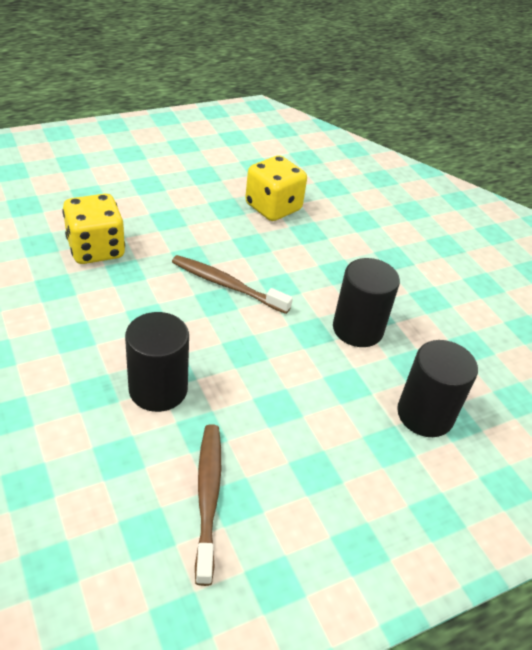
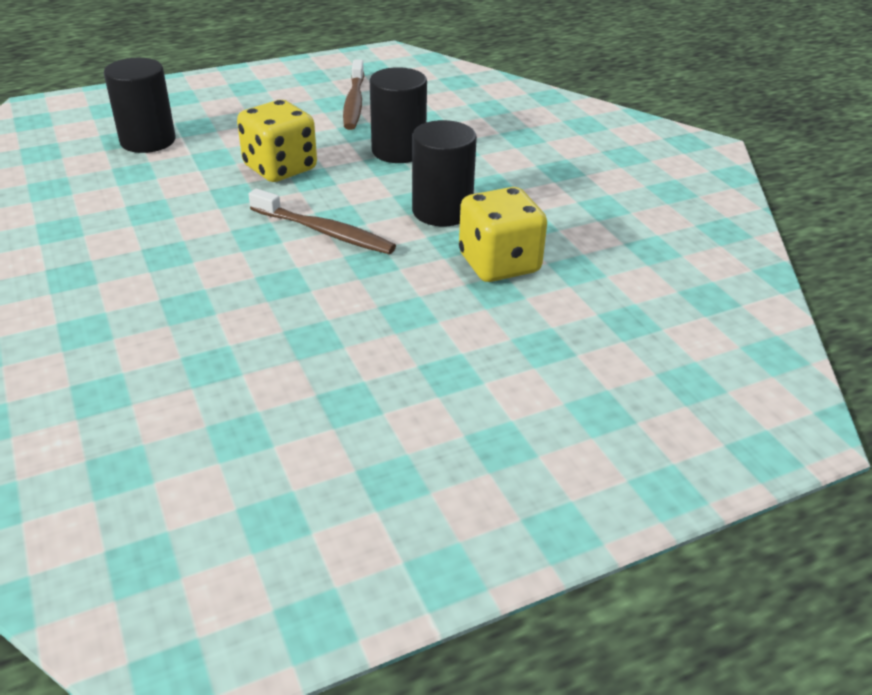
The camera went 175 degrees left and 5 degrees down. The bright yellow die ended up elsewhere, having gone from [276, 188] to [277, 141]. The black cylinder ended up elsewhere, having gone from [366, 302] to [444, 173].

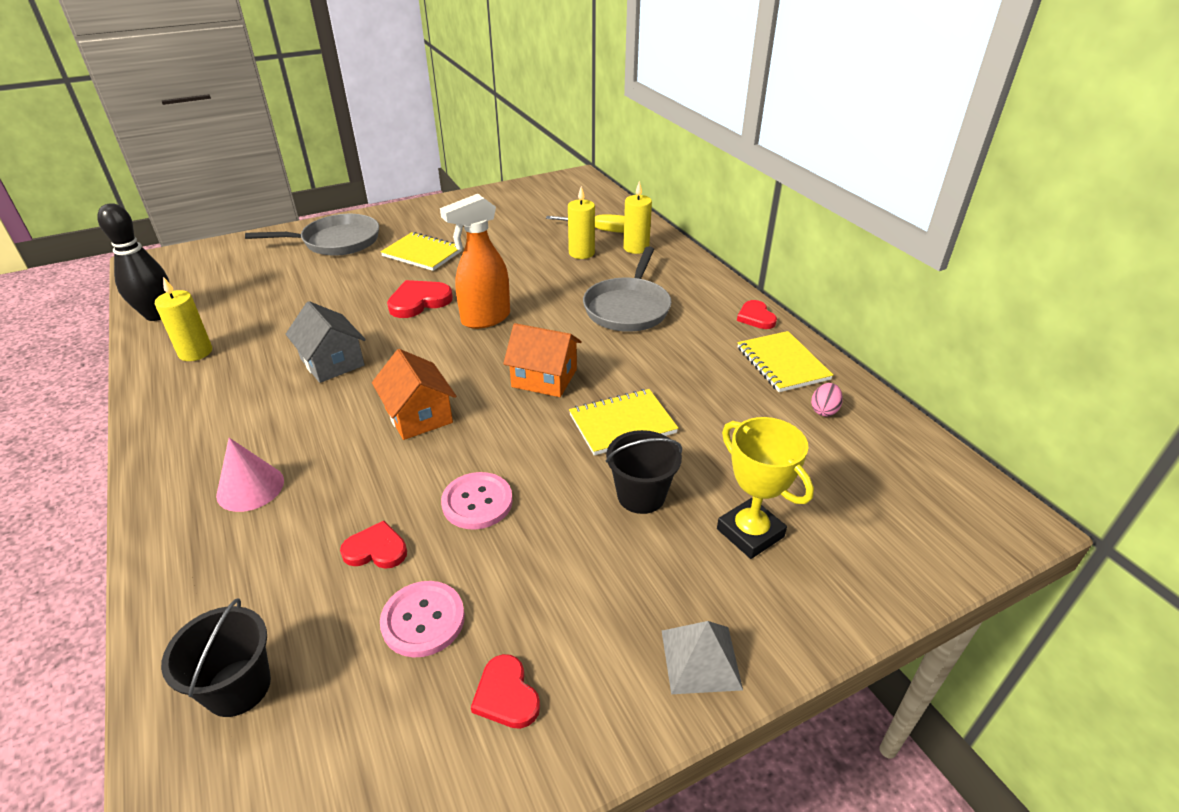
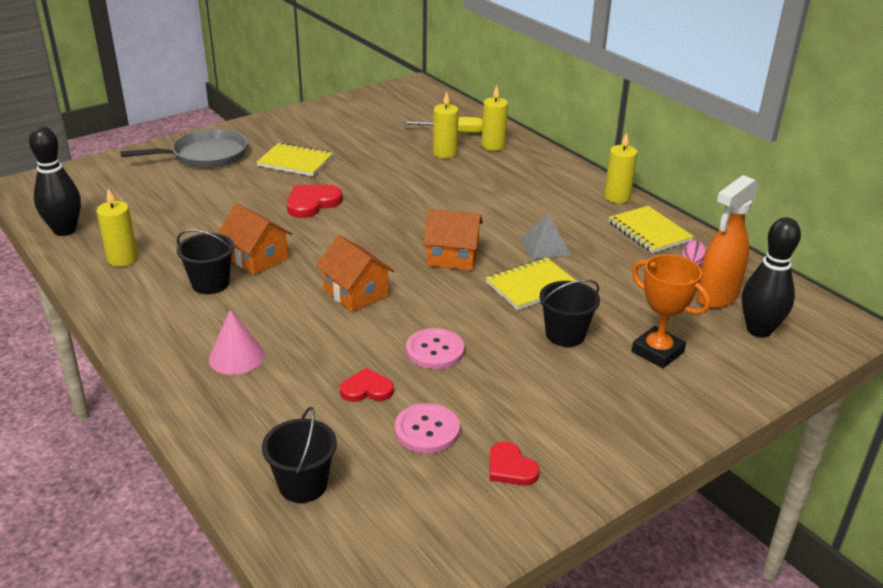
The camera went 10 degrees left and 5 degrees down. The second view lost the gray frying pan at [627, 289]. The second view gained the black sand bucket at [205, 262]. The second view gained the black skittle at [771, 277]. The bright orange spray bottle ended up elsewhere, having gone from [475, 261] to [727, 242]. The gray pyramid shape ended up elsewhere, having gone from [702, 657] to [545, 236]. Where the red heart shape stood at [757, 314], the bright yellow wax candle came to stand at [621, 167]. What was the gray house at [325, 342] turned into the bright orange house at [255, 239]. What was the bright yellow award cup at [765, 488] turned into the bright orange award cup at [671, 311].

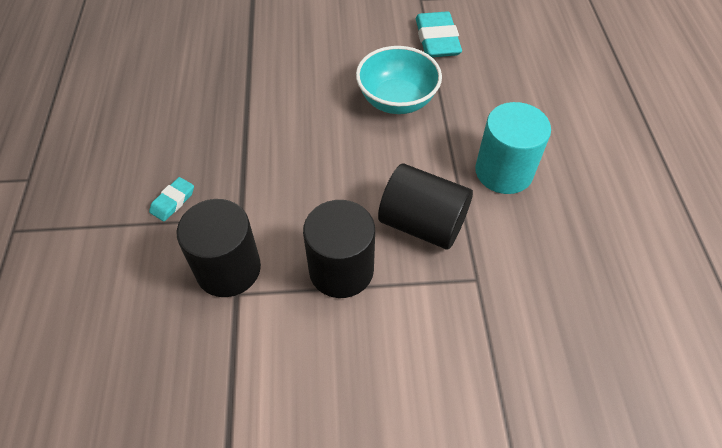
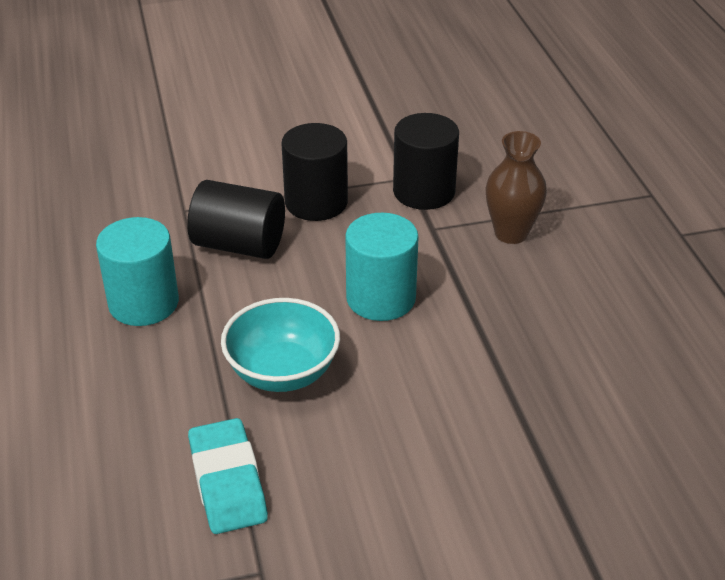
The camera went 170 degrees right and 15 degrees down. The second view gained the turquoise cylinder at [382, 267]. Where the turquoise eraser stood at [171, 199], the brown flower vase came to stand at [516, 187].

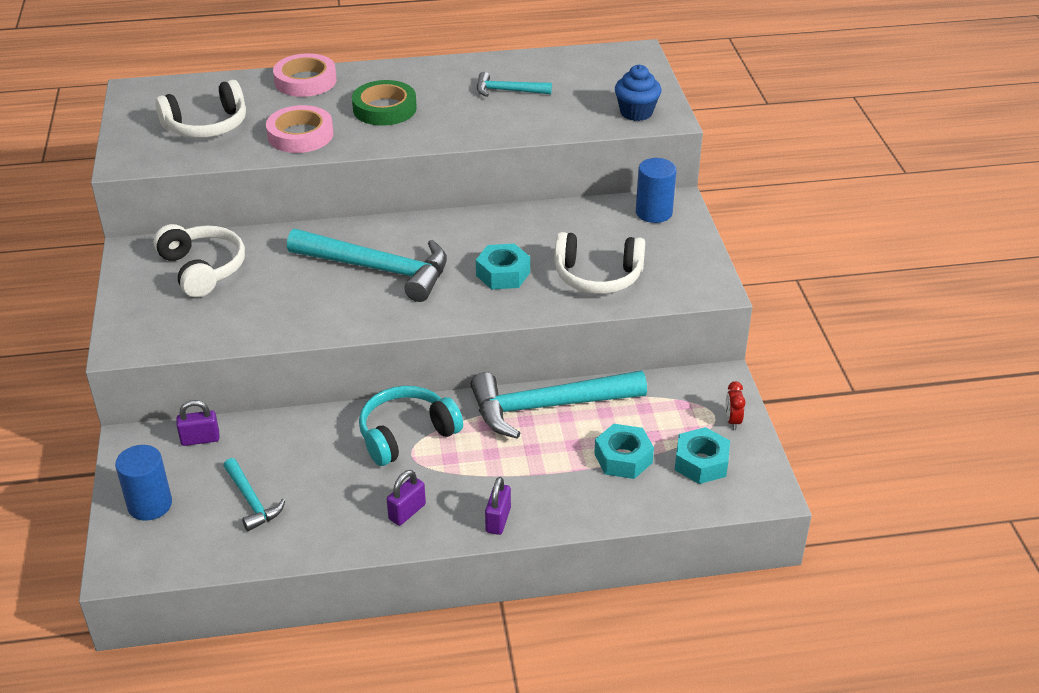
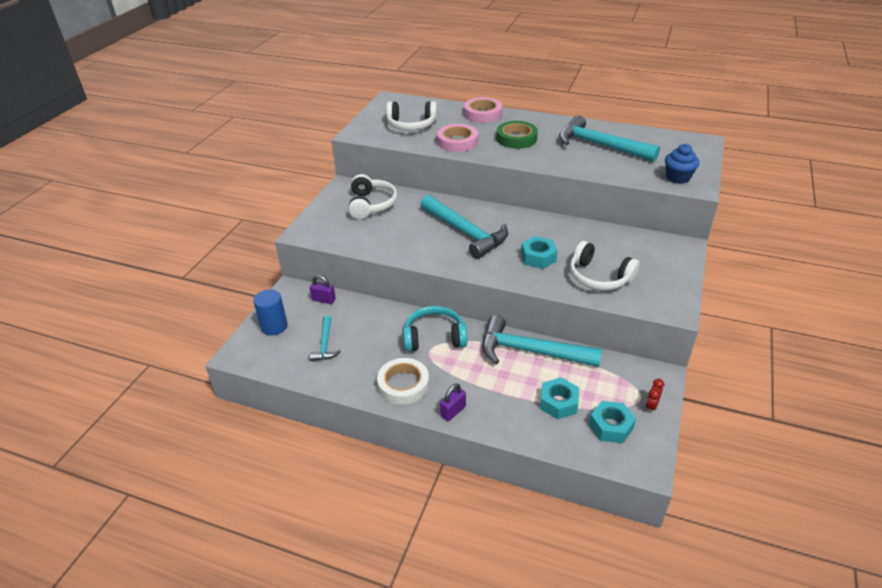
The camera went 30 degrees right and 0 degrees up. The second view lost the blue cylinder at [656, 190]. Where the violet padlock stood at [406, 497], the white sticky tape came to stand at [403, 381]. The size of the turquoise carpenter's hammer at [514, 84] changed by a factor of 1.98.

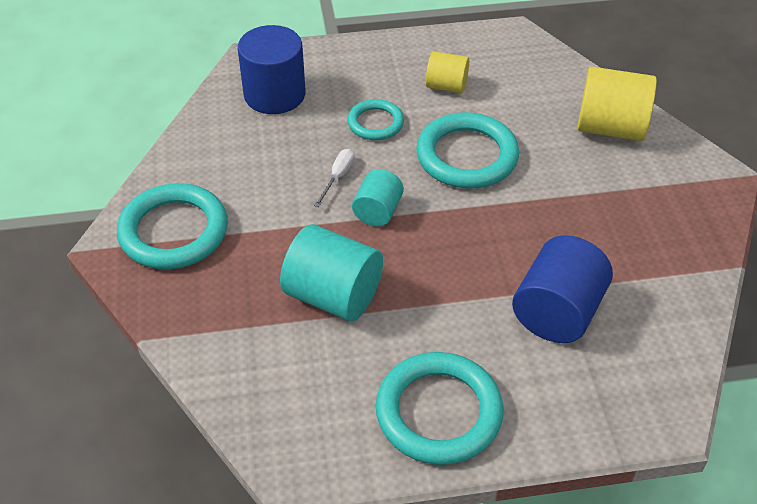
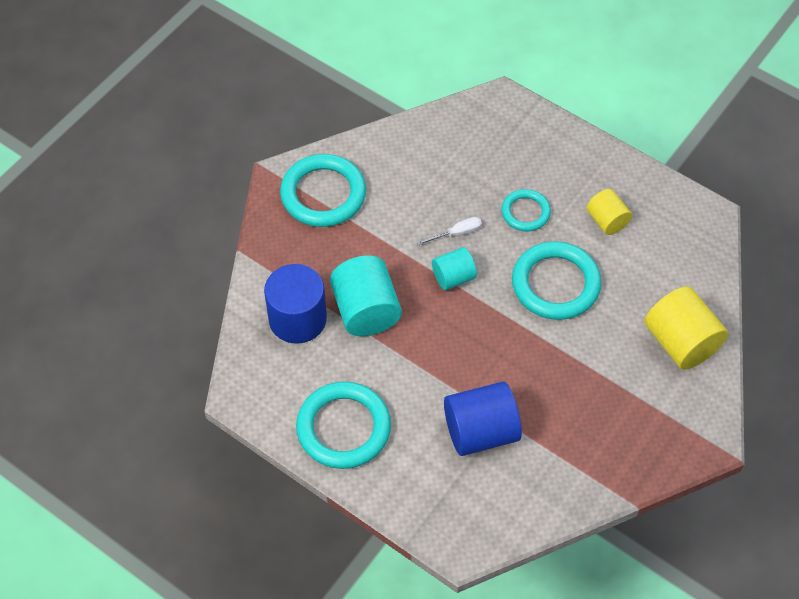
The camera went 45 degrees right and 10 degrees up. The blue cylinder ended up elsewhere, having gone from [272, 69] to [295, 304].

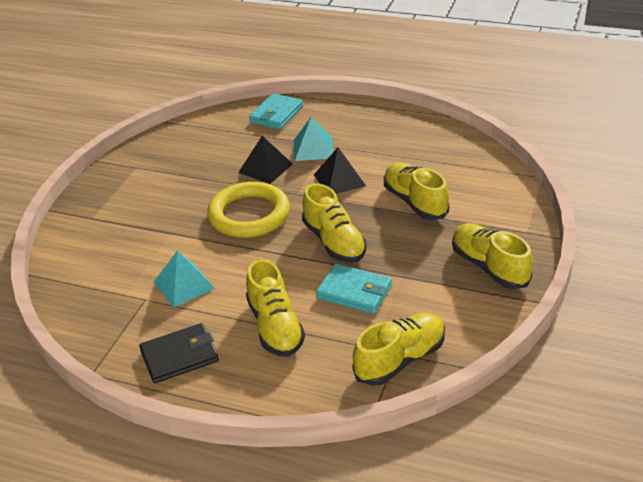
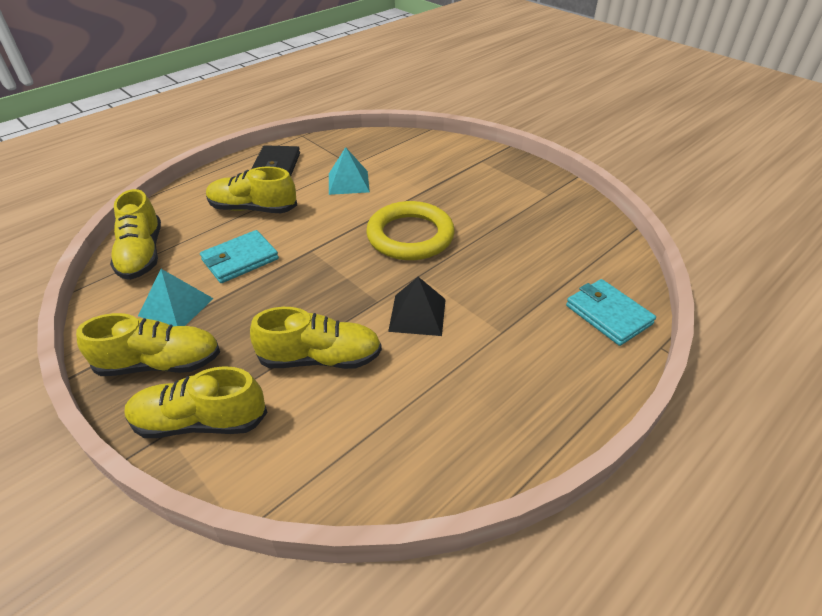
The camera went 115 degrees right and 5 degrees up. The second view lost the black pyramid shape at [265, 160]. The turquoise pyramid shape ended up elsewhere, having gone from [313, 139] to [176, 297]. The bright yellow shoe ended up elsewhere, having gone from [334, 223] to [196, 402].

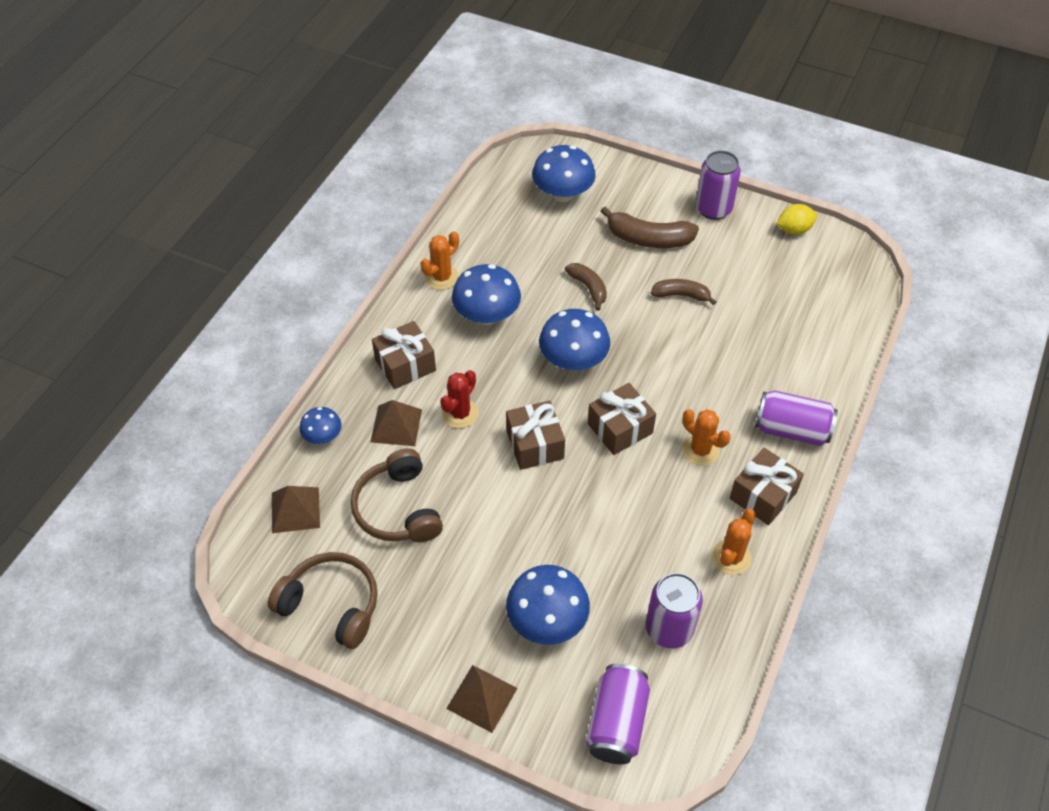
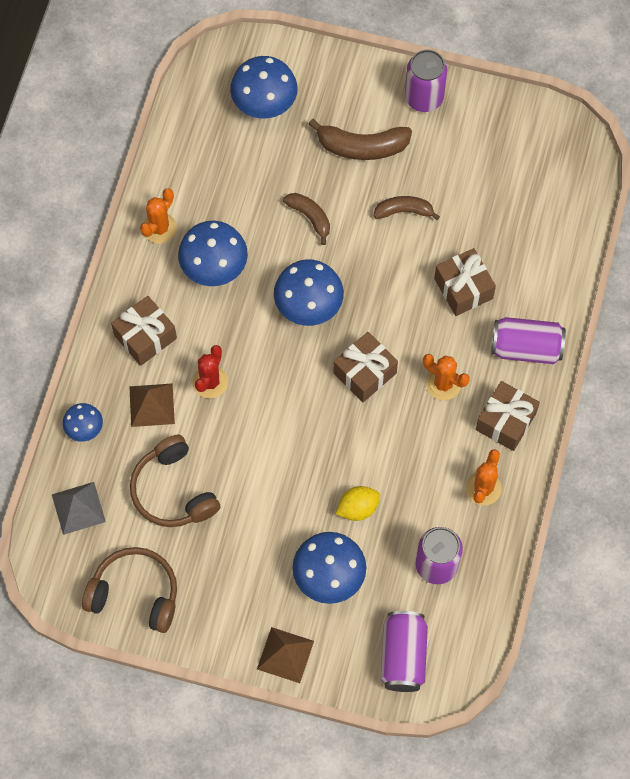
The camera went 10 degrees left and 15 degrees up. The brown wrapped gift ended up elsewhere, having gone from [535, 435] to [465, 282]. The bright yellow citrus fruit ended up elsewhere, having gone from [796, 219] to [358, 503]. What was the brown pyramid shape at [296, 509] turned into the gray pyramid shape at [79, 508].

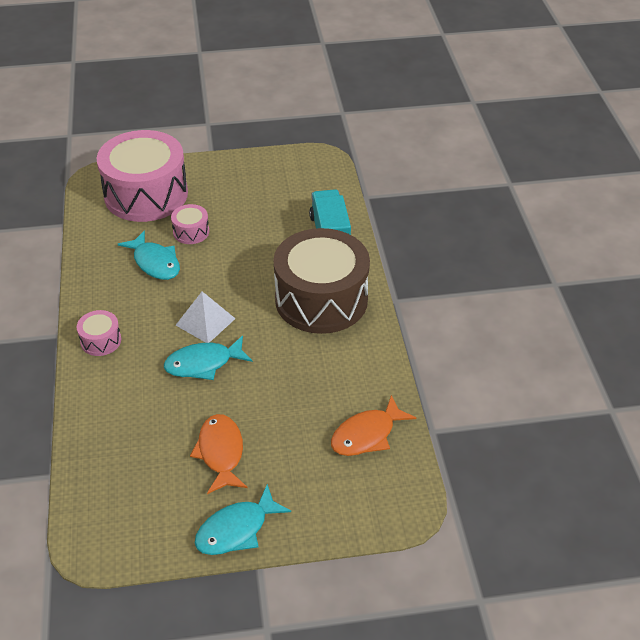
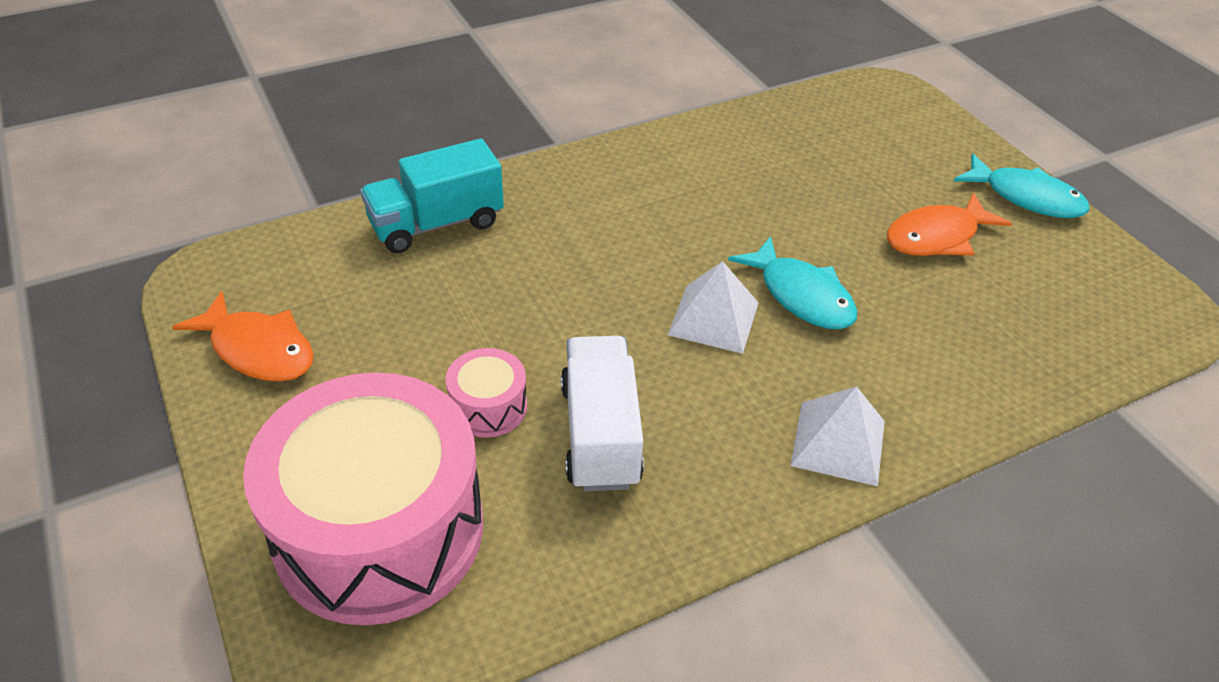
The camera went 110 degrees left and 0 degrees up. The second view lost the brown drum at [321, 281]. The bright orange fish ended up elsewhere, having gone from [373, 425] to [243, 336]. Where the rose-pink drum stood at [99, 333], the white pyramid shape came to stand at [837, 436]. Where the turquoise fish stood at [149, 255], the white lorry came to stand at [602, 413].

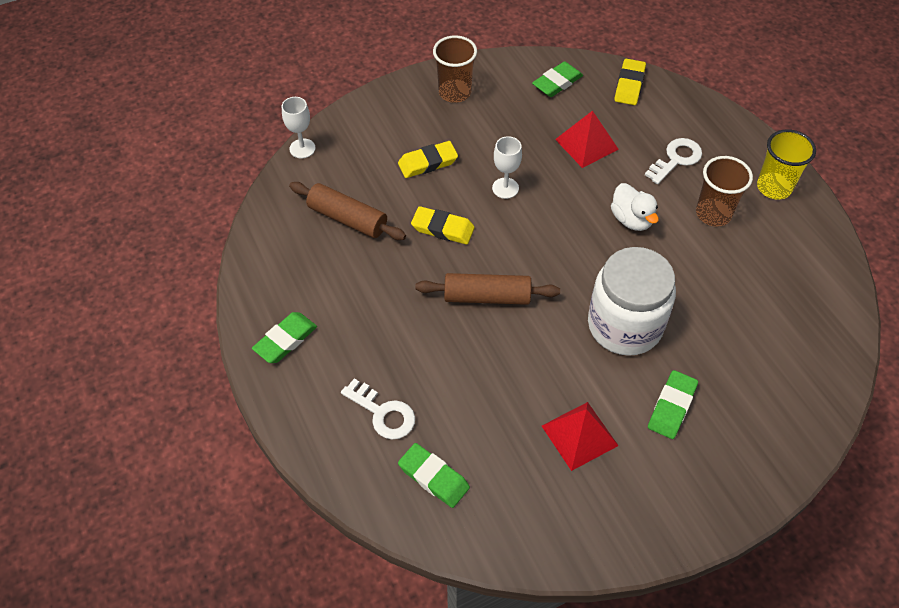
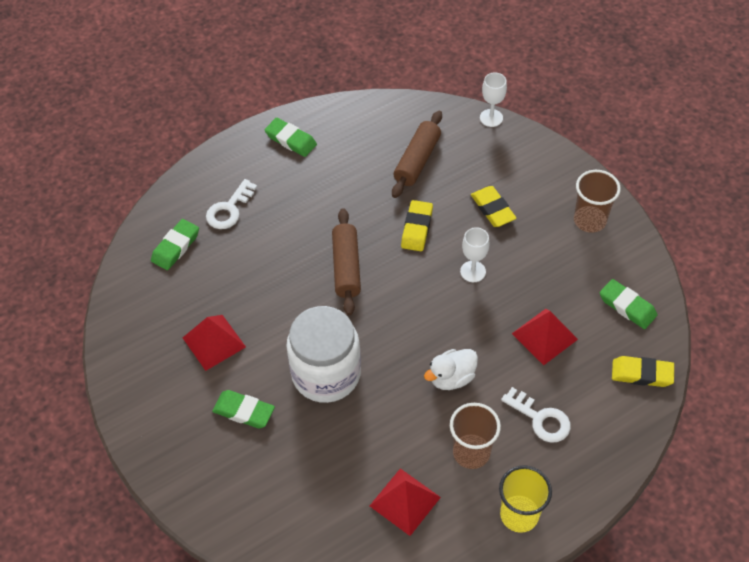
The camera went 85 degrees right and 0 degrees up. The second view gained the red pyramid shape at [405, 502].

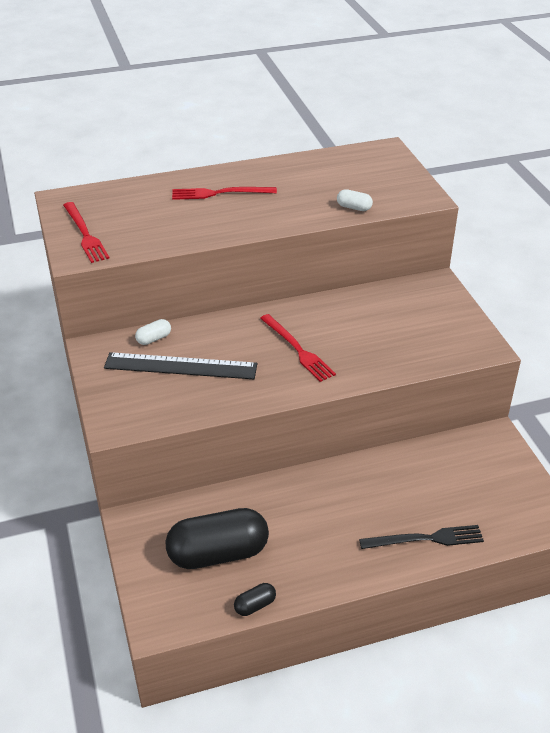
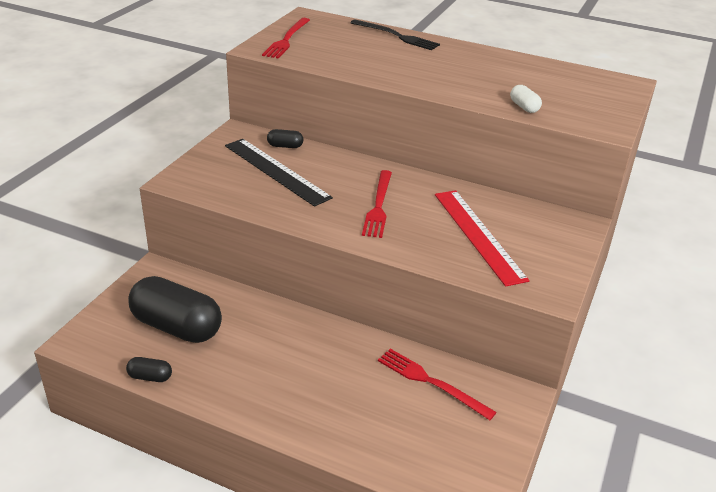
The camera went 40 degrees right and 5 degrees down. The second view gained the red ruler at [482, 238]. The red dinner fork ended up elsewhere, having gone from [224, 193] to [437, 384]. The black dinner fork ended up elsewhere, having gone from [421, 537] to [395, 34]. What was the white pill at [153, 332] turned into the black pill at [285, 138].

